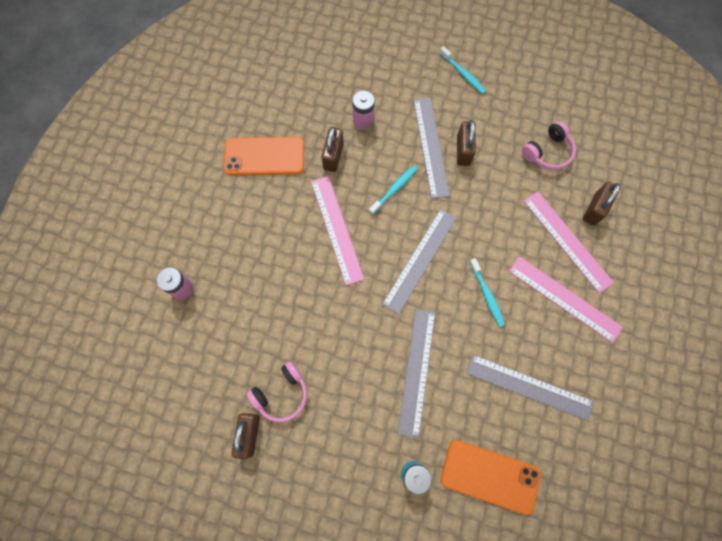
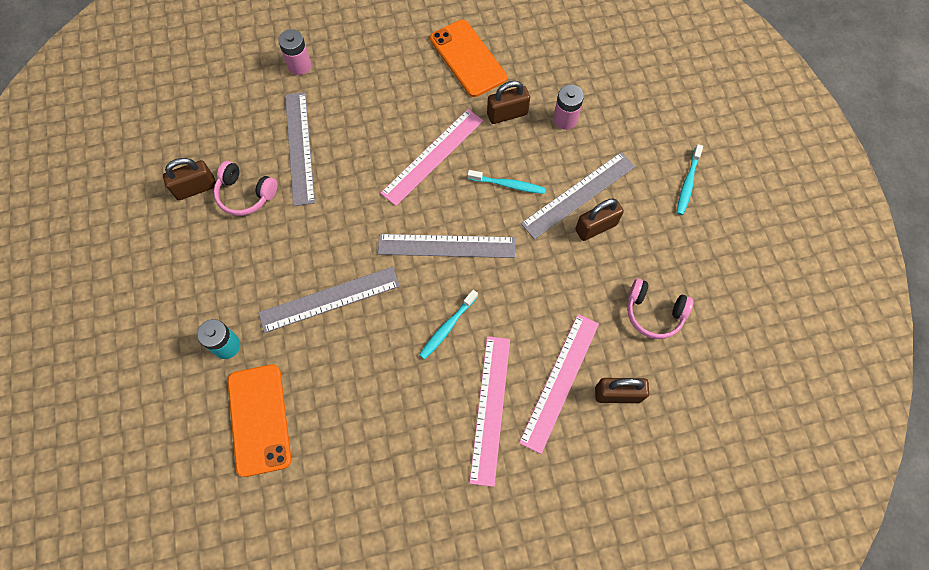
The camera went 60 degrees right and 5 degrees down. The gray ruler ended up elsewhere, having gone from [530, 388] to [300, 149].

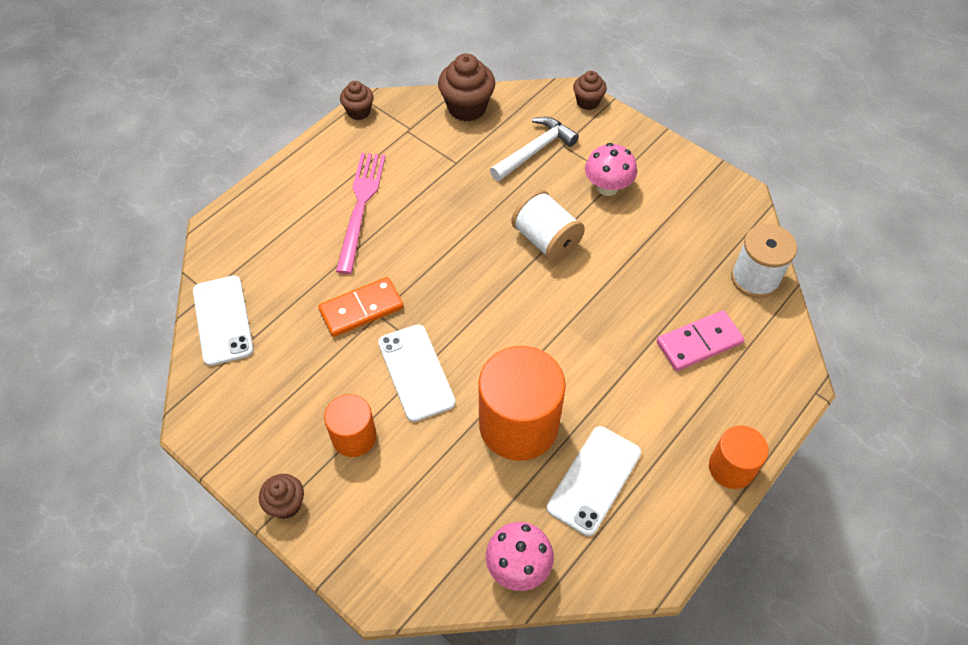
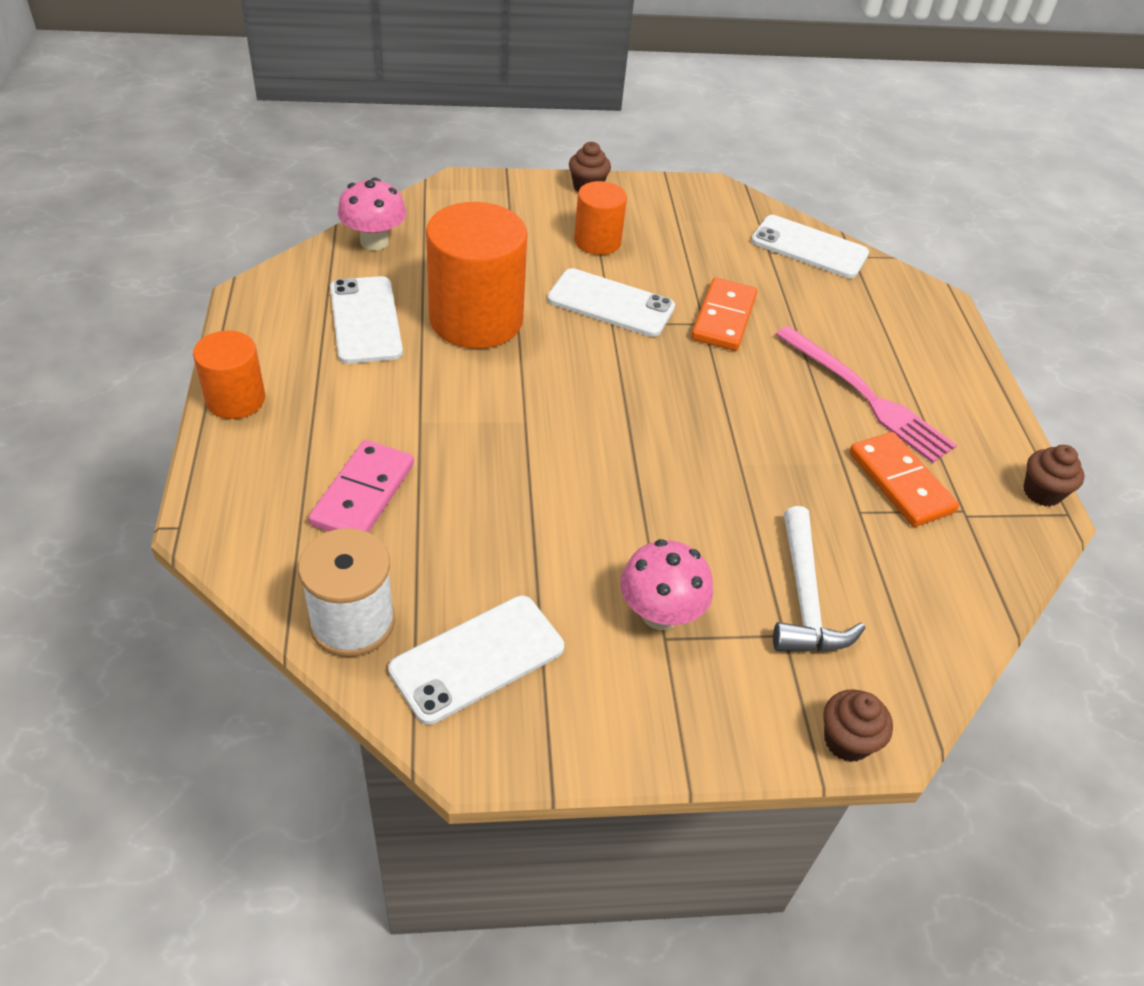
The camera went 130 degrees right and 10 degrees down. The second view lost the brown cupcake at [466, 88]. The second view lost the white spool at [548, 225]. The second view gained the white mobile phone at [476, 660]. The second view gained the bright orange domino tile at [904, 479].

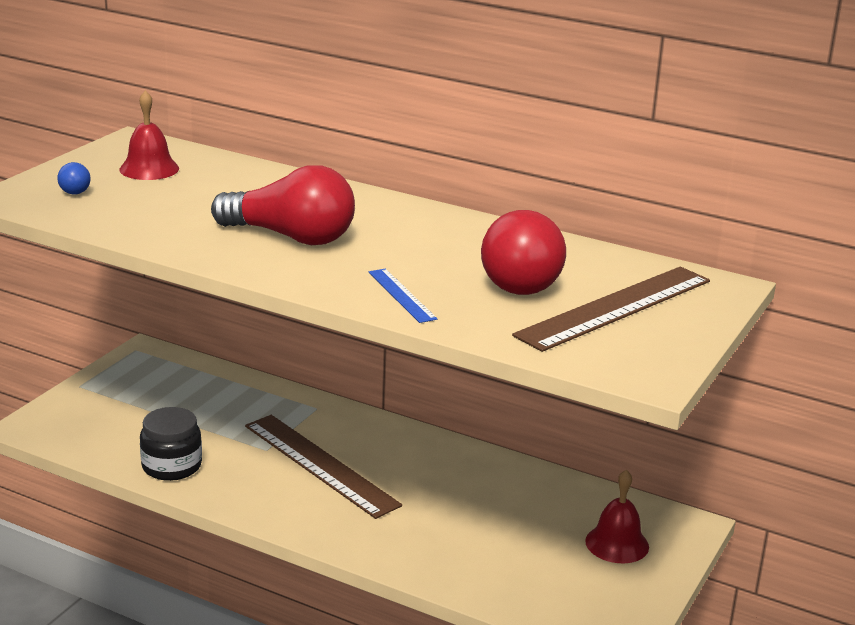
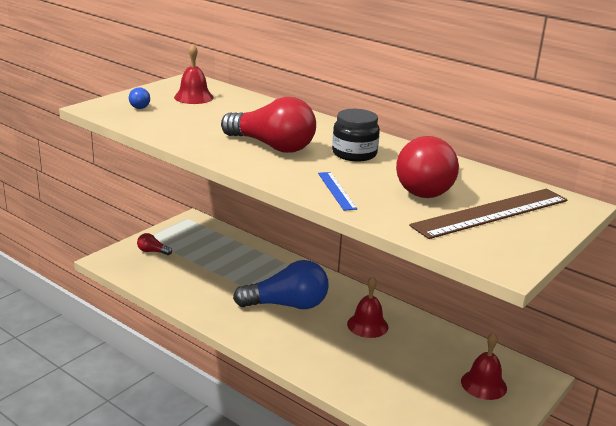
The camera went 10 degrees right and 0 degrees up. The second view gained the red light bulb at [154, 244]. The second view gained the red hand bell at [367, 307]. The black preserve jar ended up elsewhere, having gone from [171, 444] to [356, 135]. Where the brown ruler stood at [323, 467], the blue light bulb came to stand at [281, 284].

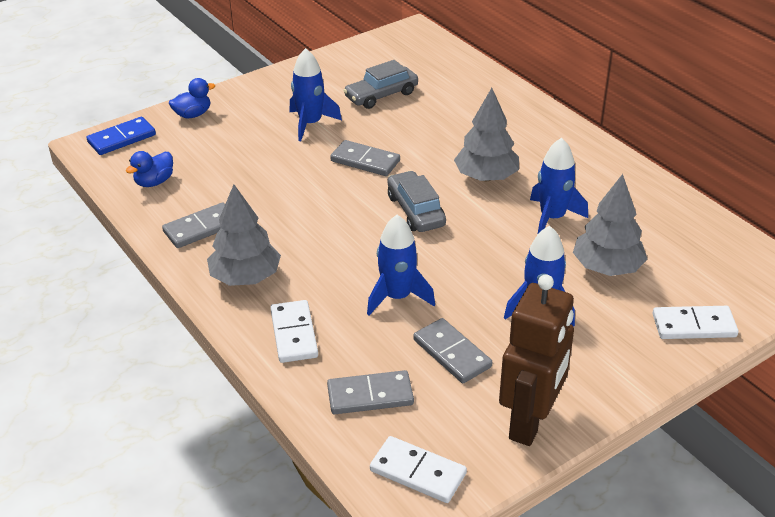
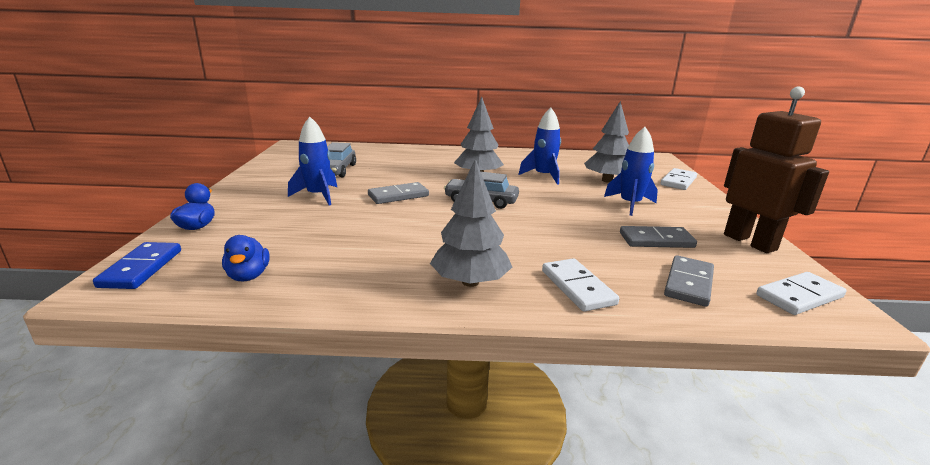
The camera went 55 degrees left and 15 degrees down. The second view lost the gray domino tile at [193, 225]. The second view lost the blue toy rocket at [401, 265]. The white domino tile at [294, 331] ended up facing another way, 45 degrees clockwise from before.

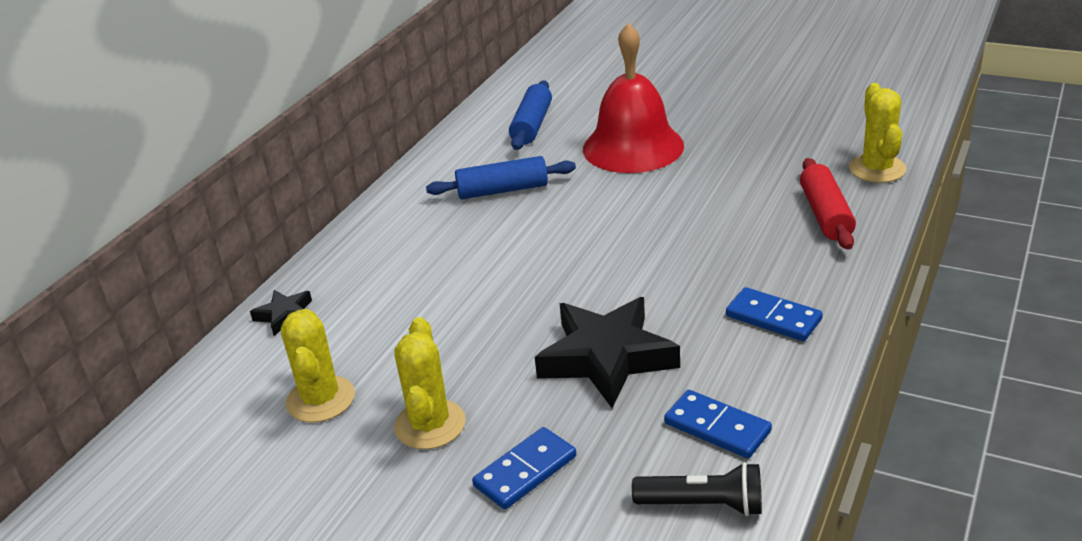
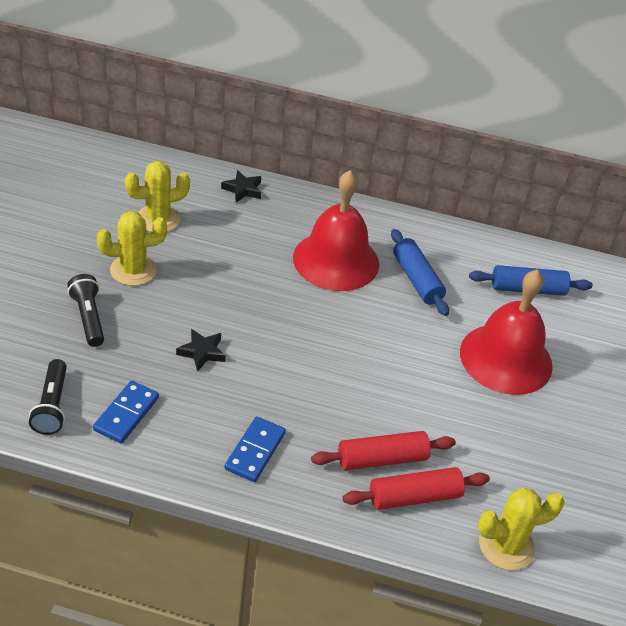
The camera went 70 degrees right and 10 degrees up. The second view gained the red hand bell at [336, 230]. The second view gained the red pastry roller at [383, 451]. Where the blue domino tile stood at [524, 468], the black torch came to stand at [85, 310]. The size of the black star at [607, 352] changed by a factor of 0.48.

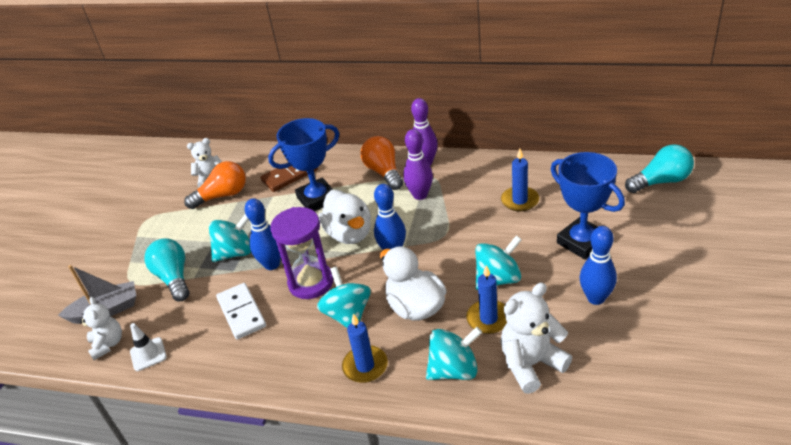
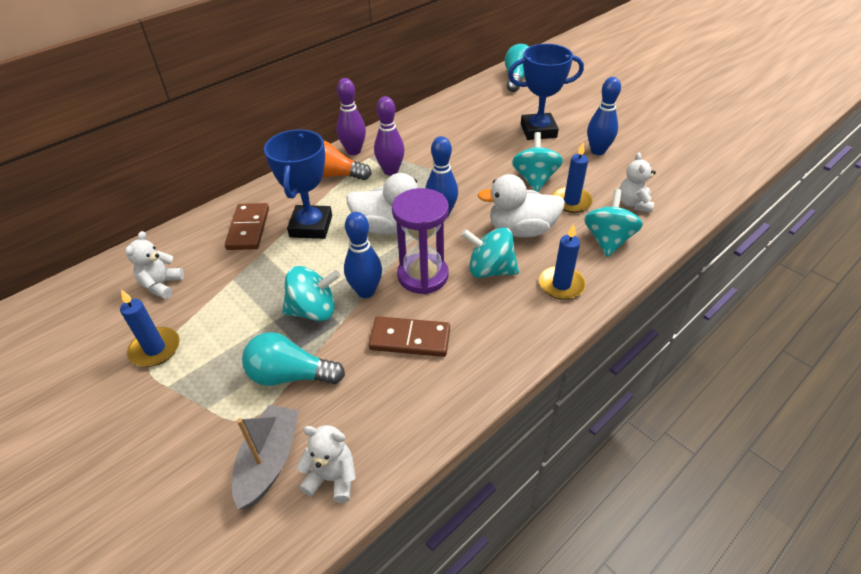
The camera went 60 degrees left and 5 degrees up. The second view lost the white road cone at [148, 347]. The second view lost the bright orange light bulb at [215, 185]. The blue wax candle ended up elsewhere, having gone from [520, 180] to [150, 328]. What was the white domino tile at [241, 311] turned into the brown domino tile at [409, 336]. The turquoise spinning top at [230, 238] ended up facing another way, 75 degrees clockwise from before. The size of the white teddy bear at [536, 338] changed by a factor of 0.65.

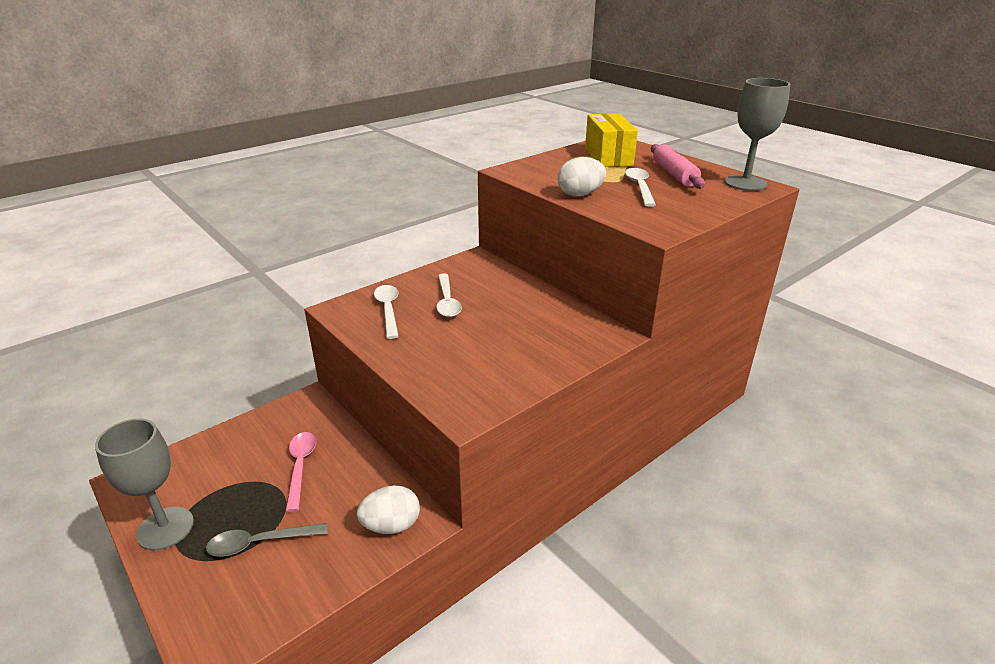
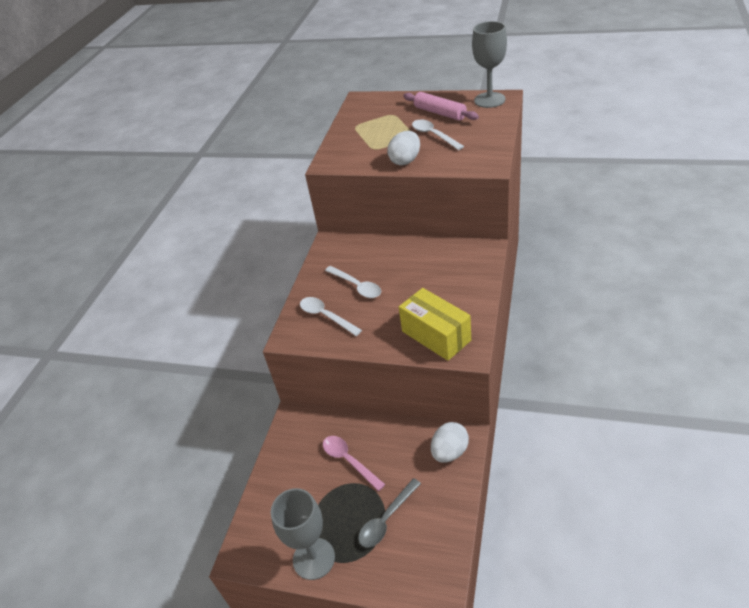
The camera went 30 degrees left and 10 degrees up. The bright yellow parcel ended up elsewhere, having gone from [611, 140] to [435, 324].

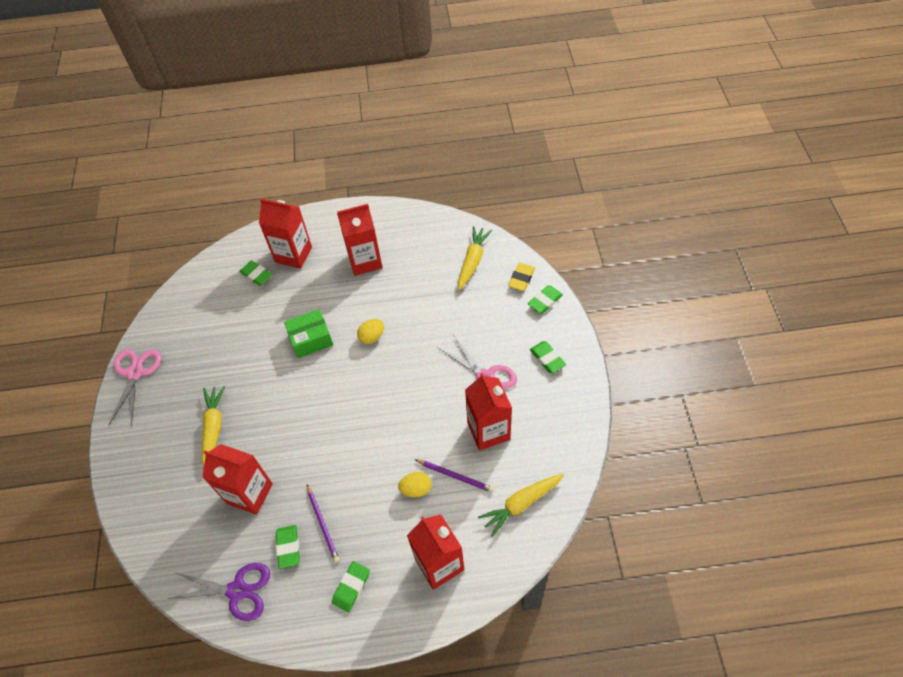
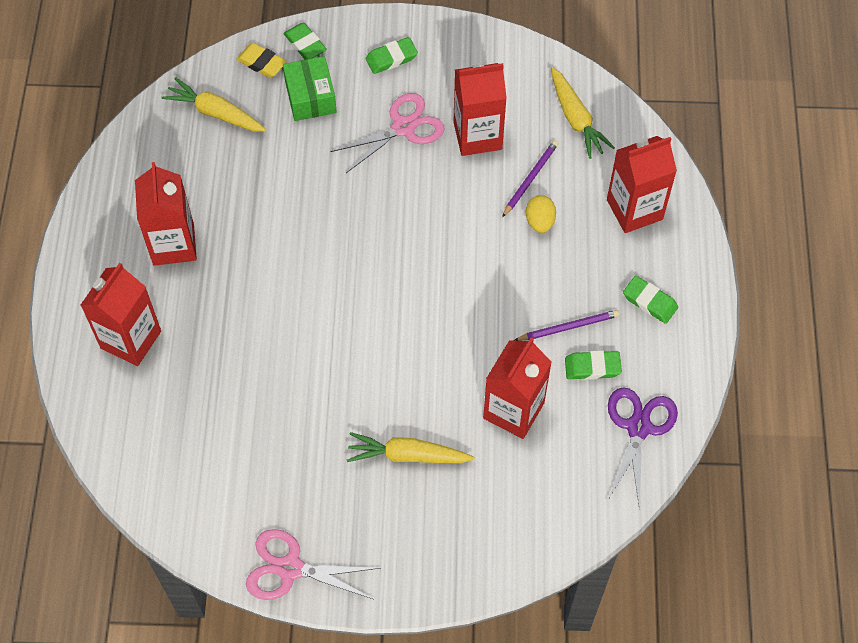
The camera went 85 degrees left and 5 degrees up. The second view lost the green eraser at [255, 273]. The second view lost the bright yellow egg shape at [370, 331]. The green parcel ended up elsewhere, having gone from [308, 333] to [310, 88].

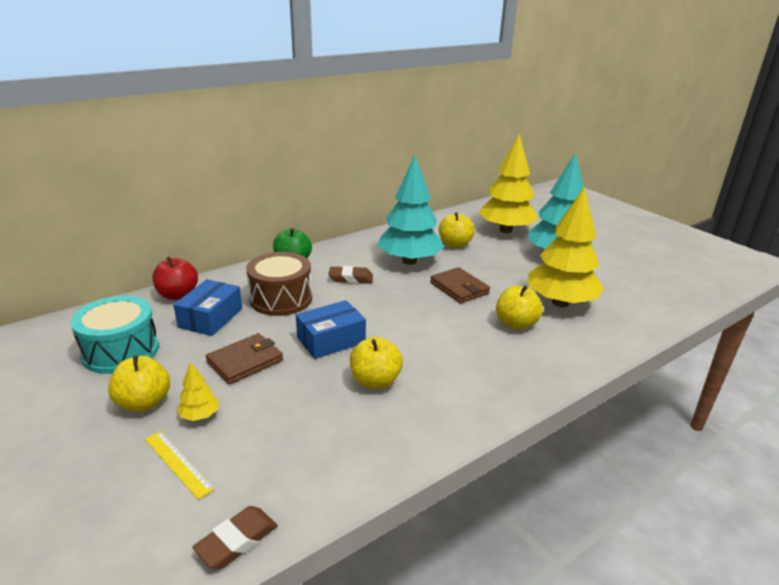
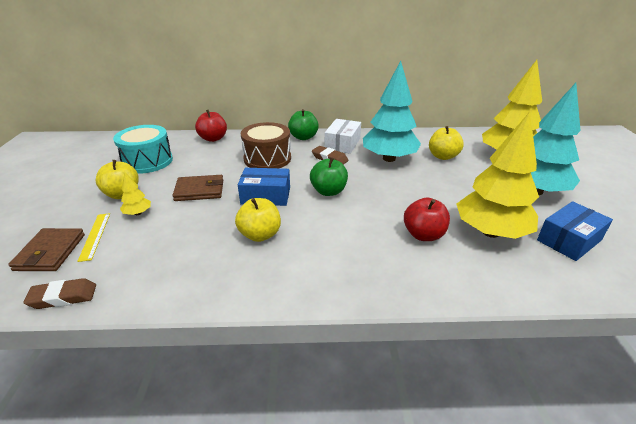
The camera went 35 degrees right and 5 degrees up. The second view gained the green apple at [329, 176]. The second view gained the white parcel at [343, 136]. The blue parcel ended up elsewhere, having gone from [207, 307] to [575, 231]. The brown wallet ended up elsewhere, having gone from [460, 285] to [46, 249]. What was the bright yellow apple at [519, 307] turned into the red apple at [427, 219].

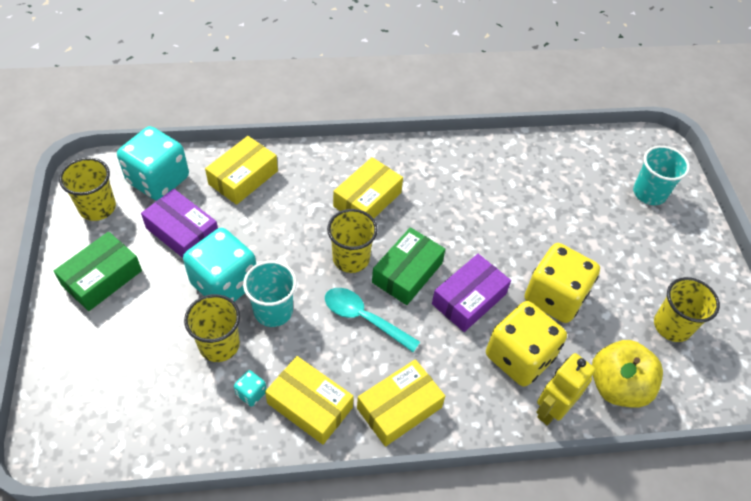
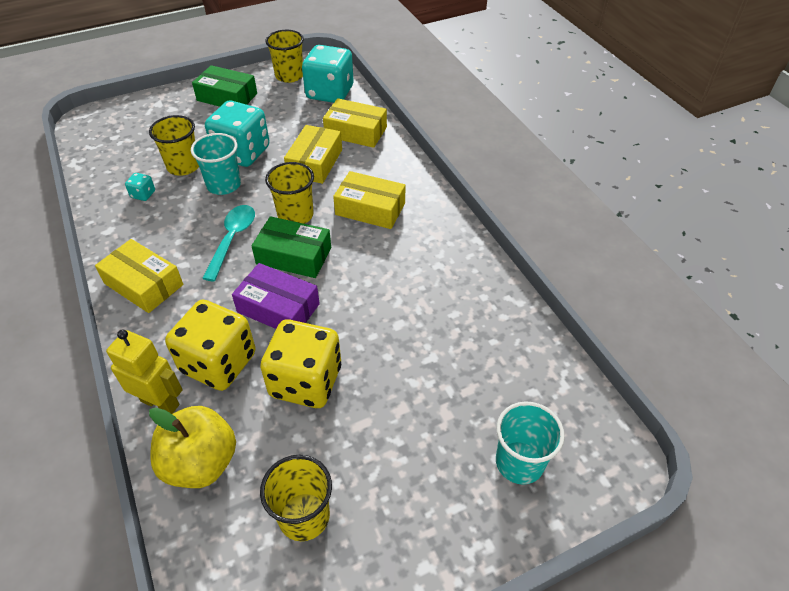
The camera went 75 degrees right and 5 degrees down. The second view lost the violet parcel at [179, 223]. The bright yellow parcel ended up elsewhere, having gone from [309, 400] to [313, 154].

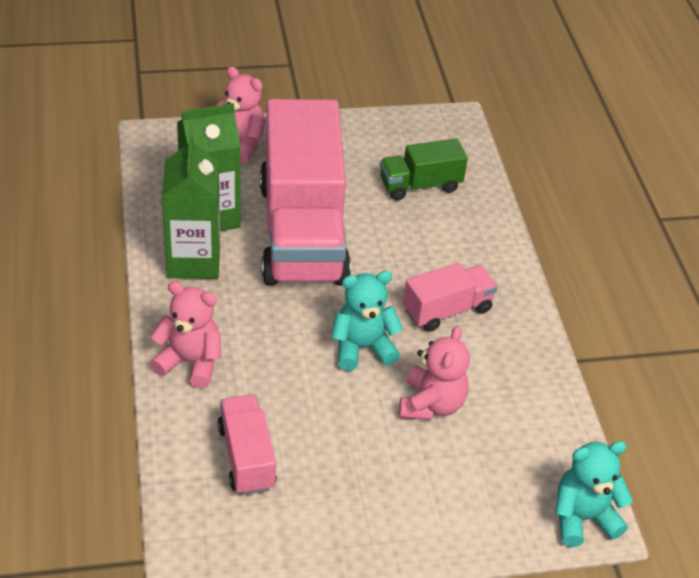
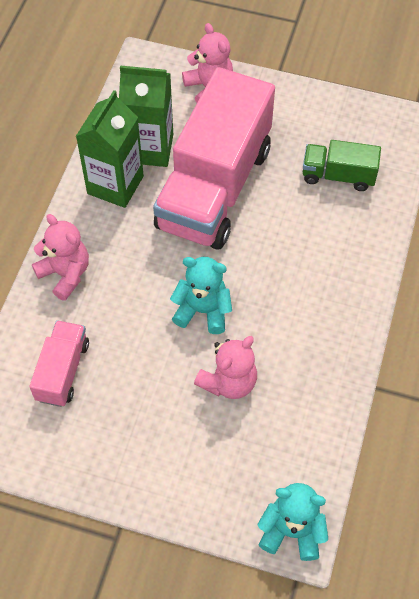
The camera went 30 degrees right and 15 degrees up. The second view lost the rose-pink lorry at [450, 297].

